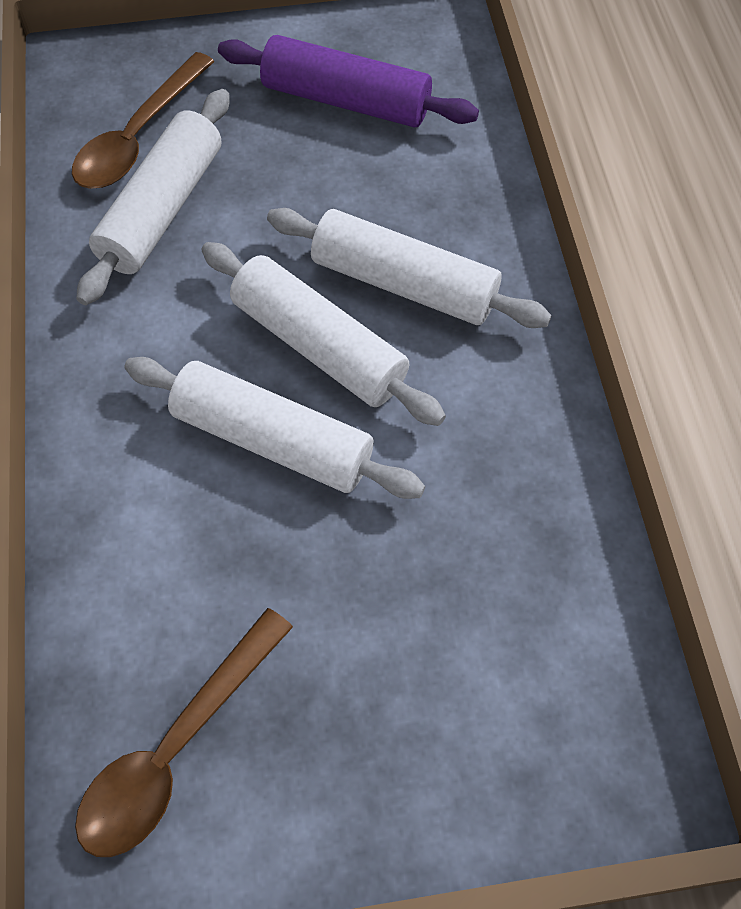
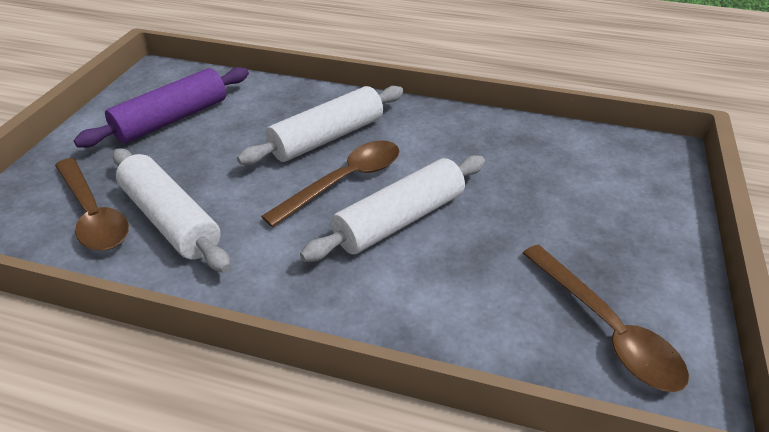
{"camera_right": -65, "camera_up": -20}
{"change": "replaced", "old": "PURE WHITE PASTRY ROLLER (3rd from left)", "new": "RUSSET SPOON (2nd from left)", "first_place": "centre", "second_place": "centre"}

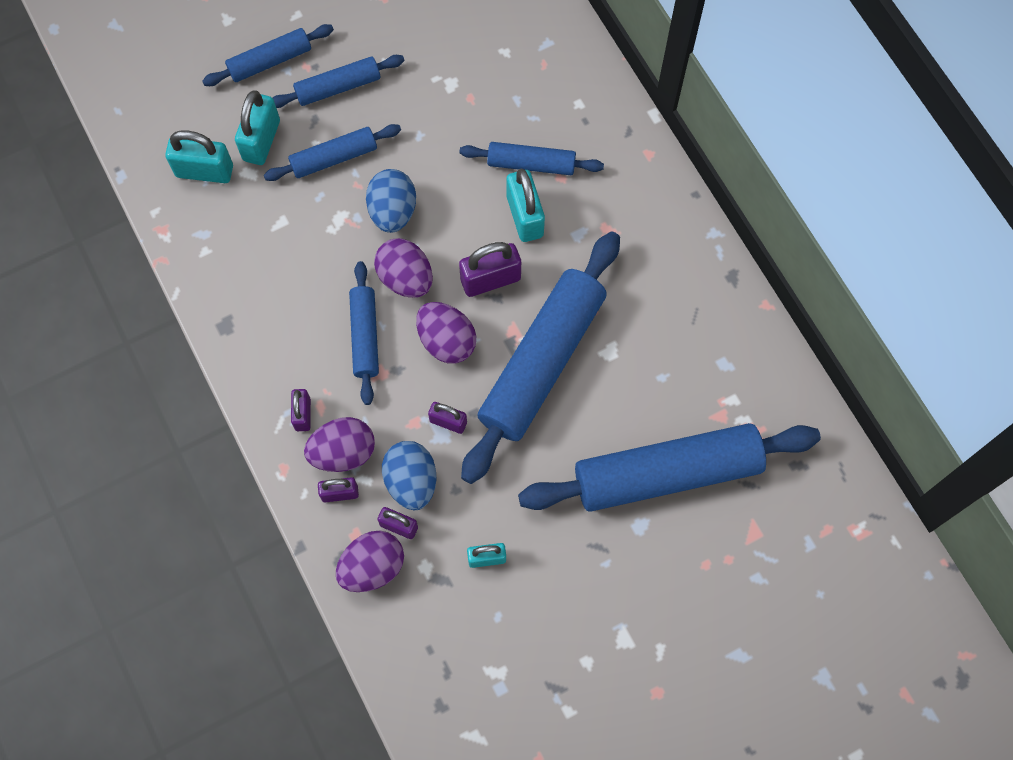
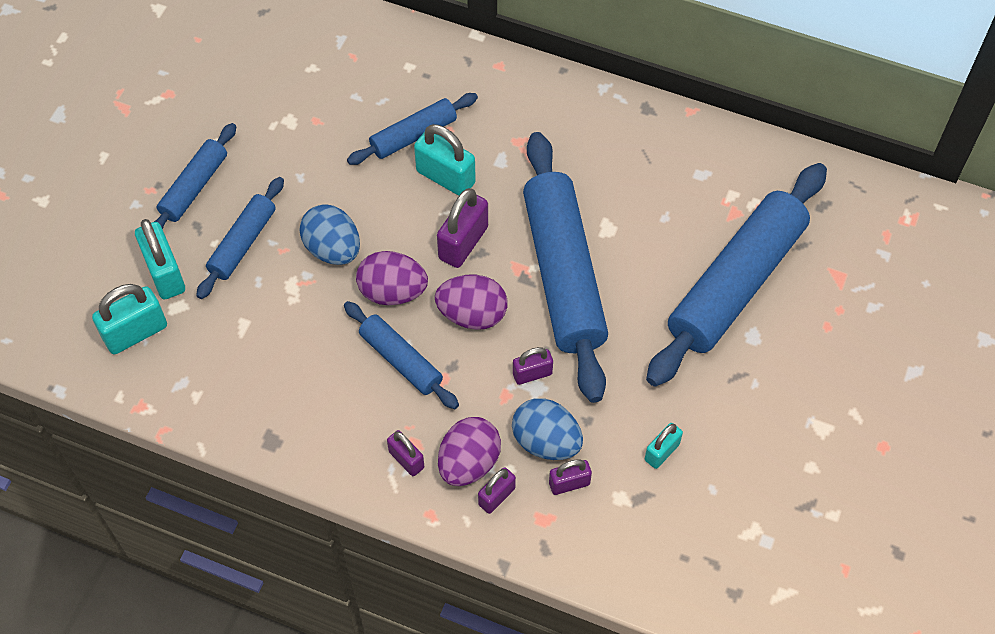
{"camera_right": -40, "camera_up": -10}
{"change": "removed", "old": "BLUE PASTRY ROLLER (1st from left)", "first_place": "top left"}
{"change": "removed", "old": "VIOLET EGG SHAPE (2nd from left)", "first_place": "bottom centre"}

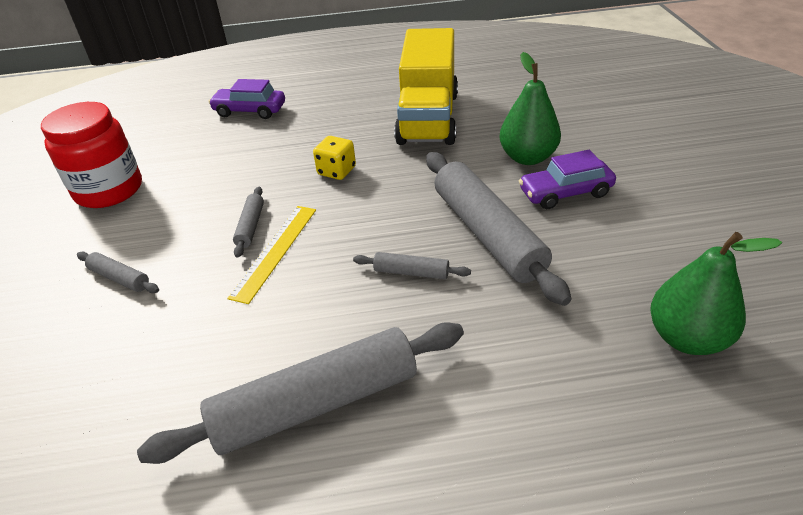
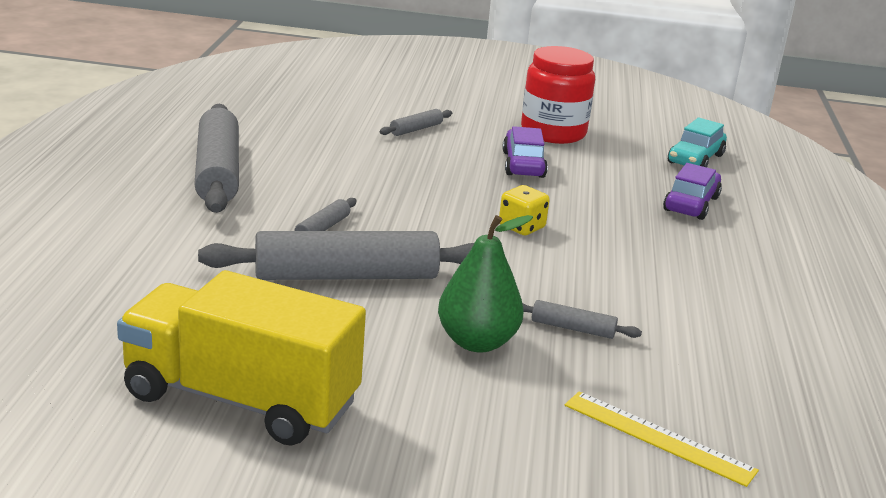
{"camera_right": 100, "camera_up": -15}
{"change": "moved", "old": "BRIGHT YELLOW LORRY", "first_place": "top centre", "second_place": "bottom left"}
{"change": "moved", "old": "VIOLET AUTOMOBILE (2nd from left in the first image)", "new": "VIOLET AUTOMOBILE (1st from left)", "first_place": "middle right", "second_place": "top centre"}
{"change": "moved", "old": "ASH-GREY PASTRY ROLLER (2nd from left in the first image)", "new": "ASH-GREY PASTRY ROLLER (5th from left)", "first_place": "middle left", "second_place": "centre"}
{"change": "moved", "old": "BRIGHT YELLOW STRAIGHTEDGE", "first_place": "centre", "second_place": "bottom right"}
{"change": "added", "new": "AQUA AUTOMOBILE", "second_place": "top right"}
{"change": "removed", "old": "LEAF-GREEN PEAR (2nd from left)", "first_place": "middle right"}

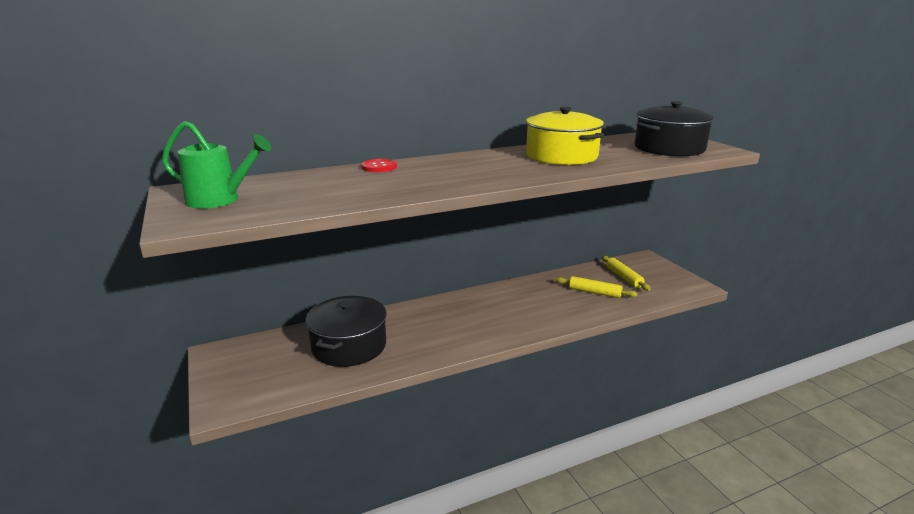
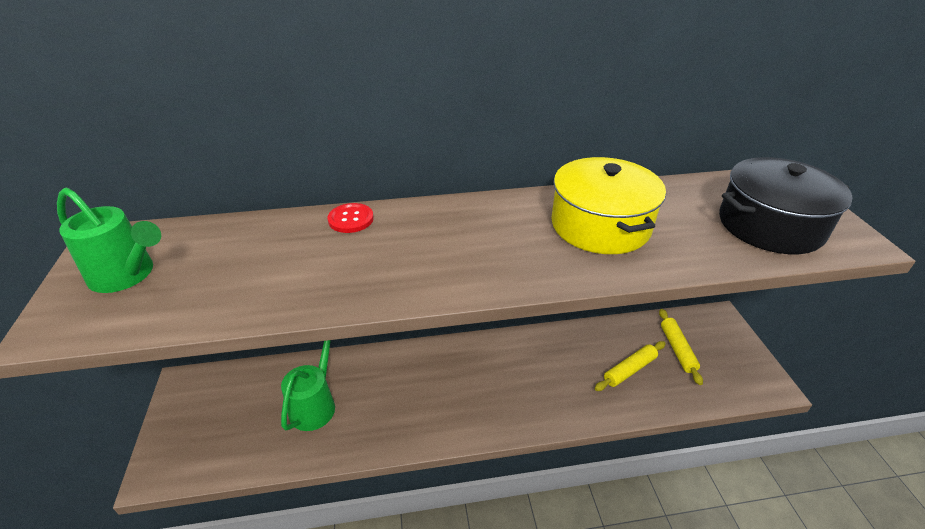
{"camera_right": 15, "camera_up": 15}
{"change": "replaced", "old": "BLACK POT (1st from left)", "new": "LEAF-GREEN WATERING POT (2nd from left)", "first_place": "centre", "second_place": "bottom left"}
{"change": "turned", "old": "BRIGHT YELLOW PASTRY ROLLER (1st from left)", "first_place": "centre", "second_place": "bottom right", "degrees": -75}

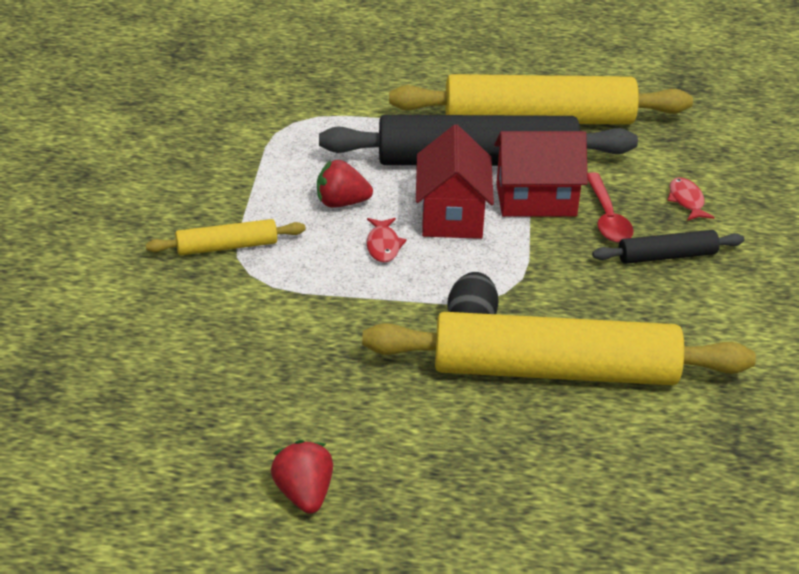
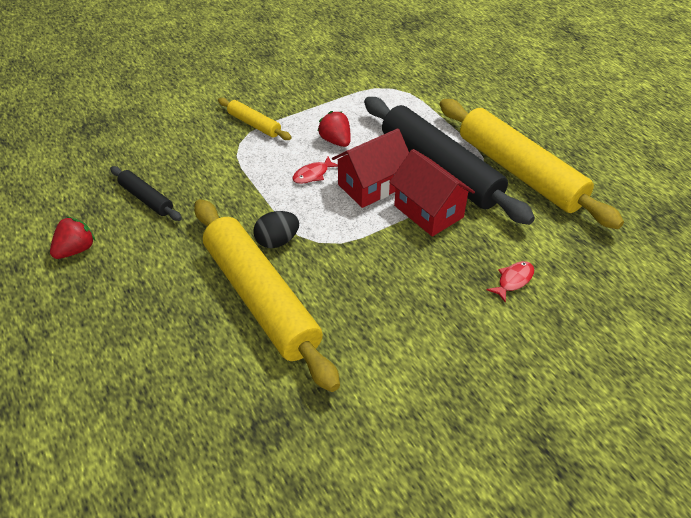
{"camera_right": 55, "camera_up": 10}
{"change": "moved", "old": "BLACK PASTRY ROLLER (2nd from left in the first image)", "new": "BLACK PASTRY ROLLER (1st from left)", "first_place": "middle right", "second_place": "middle left"}
{"change": "removed", "old": "RED SPOON", "first_place": "middle right"}

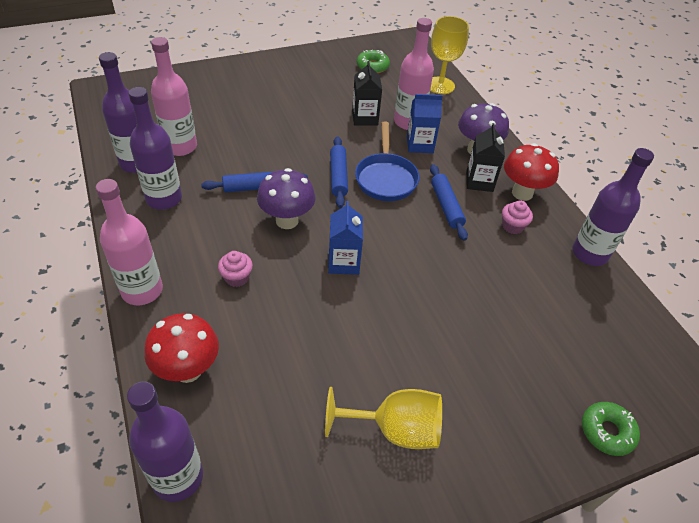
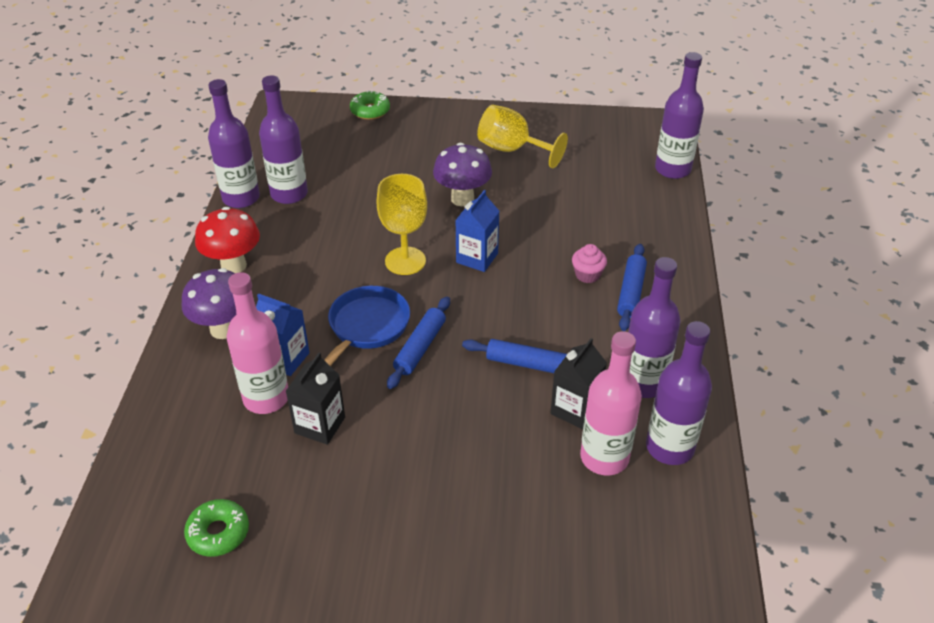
{"camera_right": -150, "camera_up": -5}
{"change": "added", "new": "VIOLET BOTTLE (2nd from left)", "second_place": "top left"}
{"change": "moved", "old": "BRIGHT YELLOW WINE GLASS (2nd from left in the first image)", "new": "BRIGHT YELLOW WINE GLASS (1st from left)", "first_place": "top centre", "second_place": "centre"}
{"change": "moved", "old": "VIOLET TOADSTOOL (1st from left in the first image)", "new": "VIOLET TOADSTOOL (2nd from left)", "first_place": "centre", "second_place": "top centre"}
{"change": "moved", "old": "BLACK CARTON (2nd from left)", "first_place": "top right", "second_place": "centre"}
{"change": "moved", "old": "BLUE PASTRY ROLLER (3rd from left)", "first_place": "centre", "second_place": "middle right"}
{"change": "removed", "old": "ROSY BOTTLE (1st from left)", "first_place": "middle left"}
{"change": "removed", "old": "RED TOADSTOOL (1st from left)", "first_place": "middle left"}
{"change": "removed", "old": "ROSY MUFFIN (2nd from left)", "first_place": "middle right"}

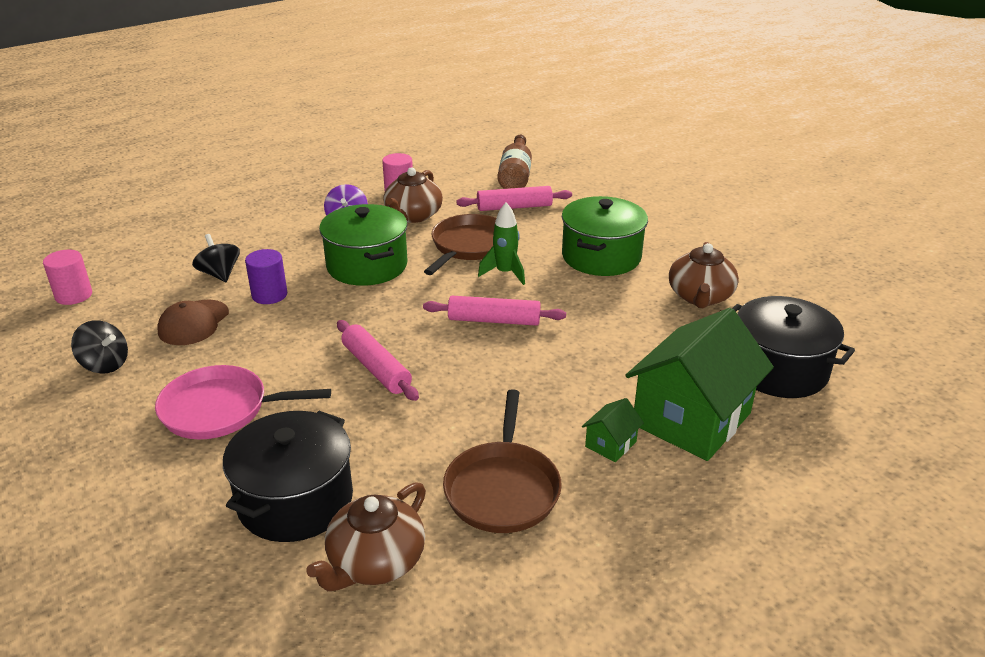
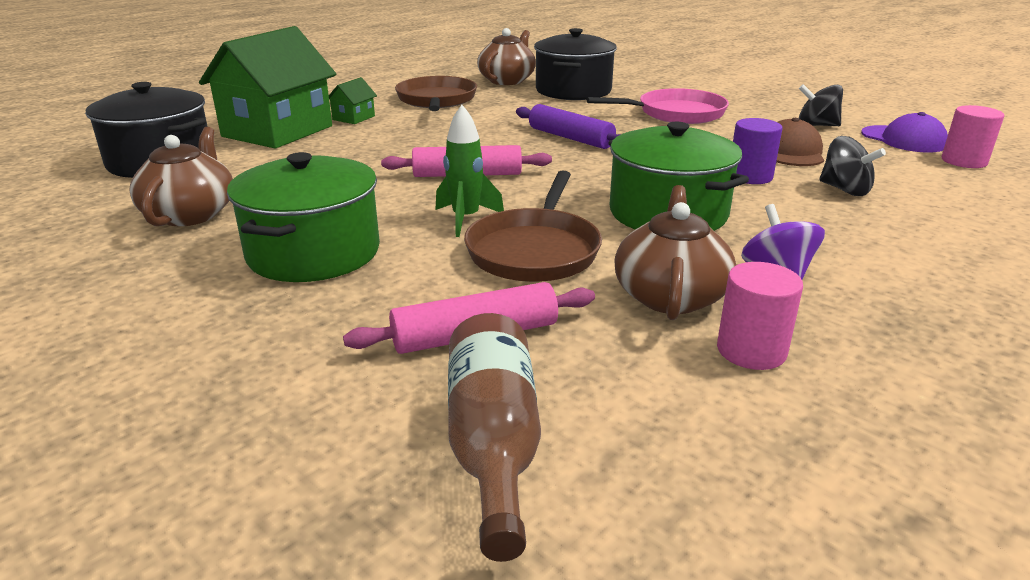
{"camera_right": 170, "camera_up": -5}
{"change": "recoloured", "old": "ROSY PASTRY ROLLER (1st from left)", "new": "VIOLET PASTRY ROLLER", "first_place": "centre", "second_place": "top centre"}
{"change": "added", "new": "VIOLET BASEBALL CAP", "second_place": "top right"}

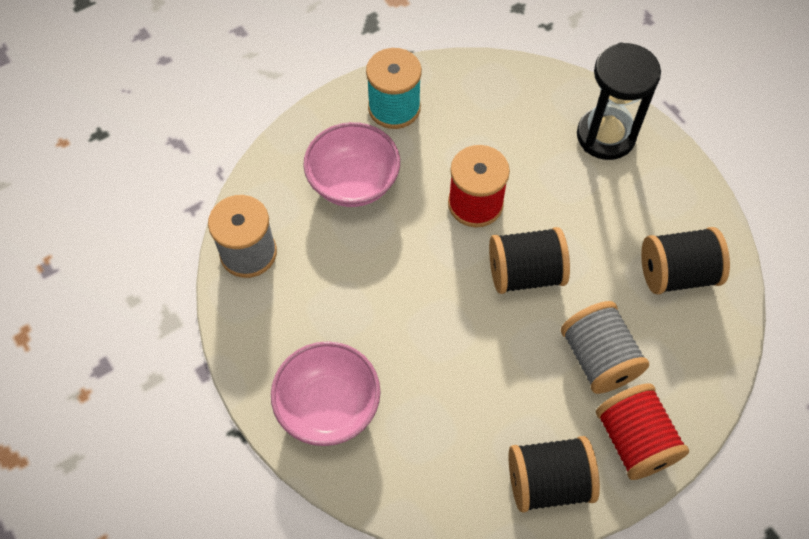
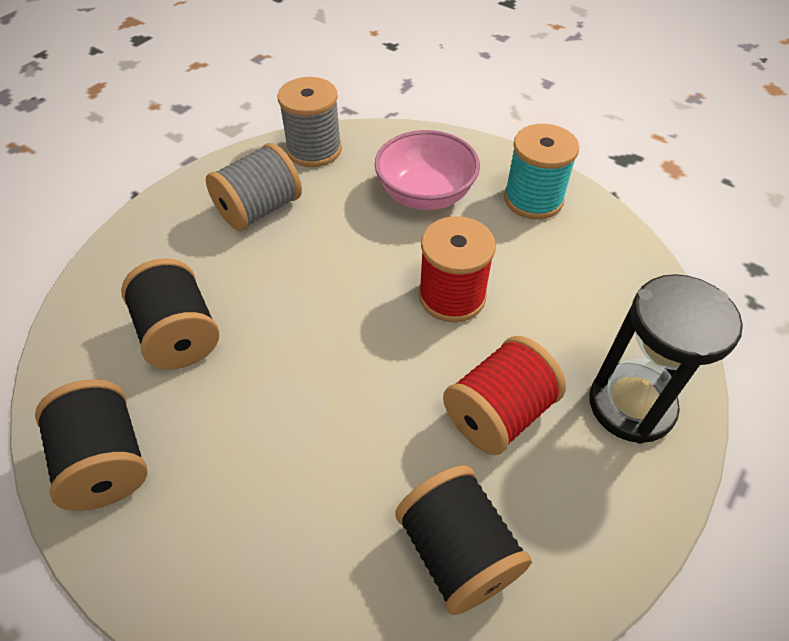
{"camera_right": 70, "camera_up": -10}
{"change": "moved", "old": "BLACK BOBBIN (1st from left in the first image)", "new": "BLACK BOBBIN (2nd from left)", "first_place": "centre", "second_place": "middle left"}
{"change": "moved", "old": "ASH-GREY BOBBIN (2nd from left in the first image)", "new": "ASH-GREY BOBBIN (1st from left)", "first_place": "middle right", "second_place": "top left"}
{"change": "moved", "old": "RED BOBBIN (2nd from left)", "first_place": "bottom right", "second_place": "centre"}
{"change": "removed", "old": "ROSY BOWL (1st from left)", "first_place": "bottom centre"}

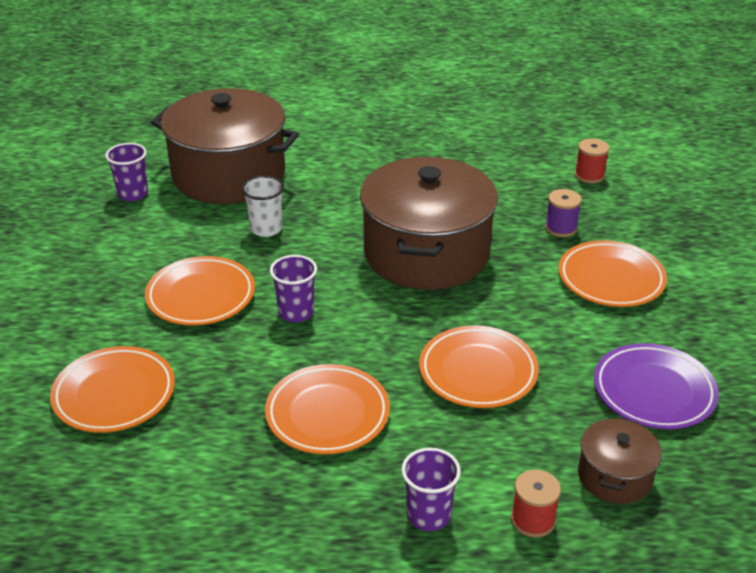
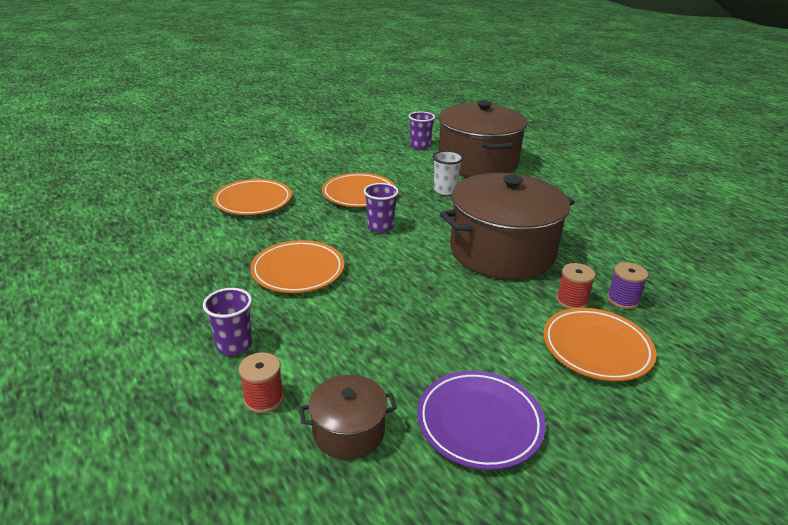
{"camera_right": 55, "camera_up": -5}
{"change": "moved", "old": "RED BOBBIN (2nd from left)", "first_place": "top right", "second_place": "middle right"}
{"change": "removed", "old": "ORANGE-COLOURED DINNER PLATE (4th from left)", "first_place": "centre"}

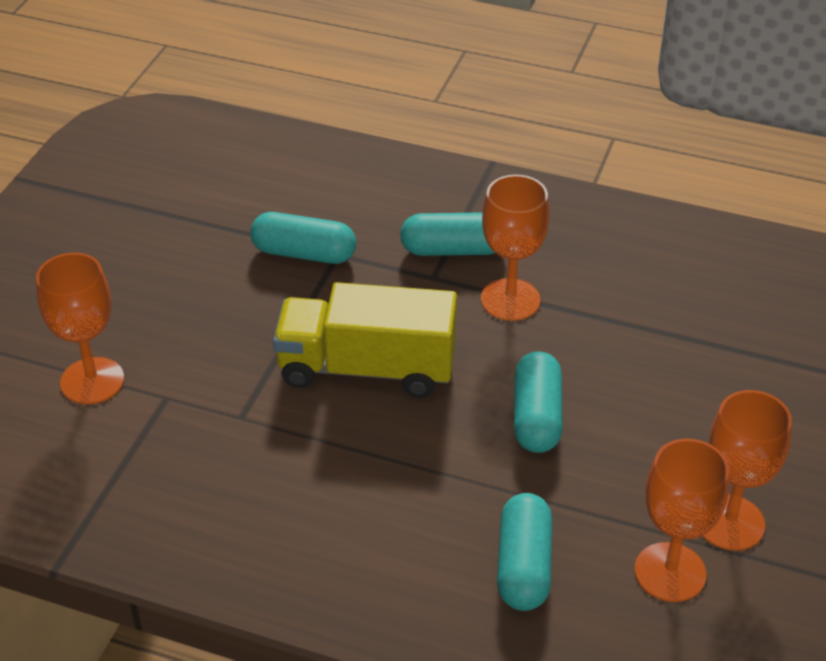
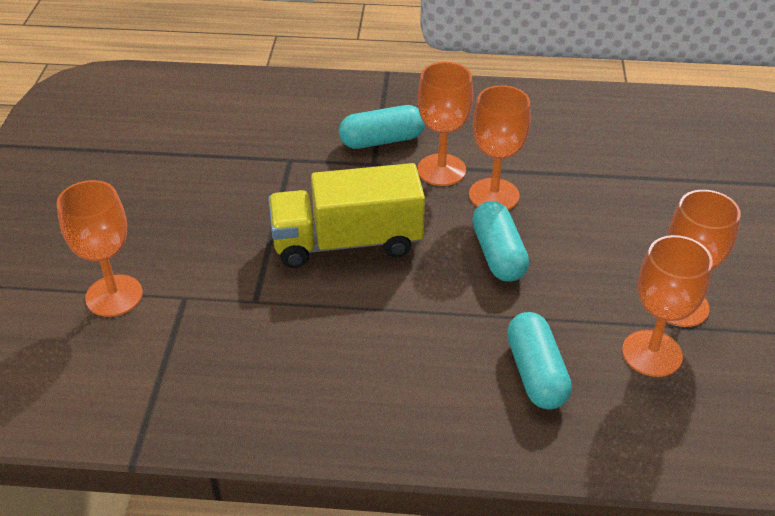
{"camera_right": -15, "camera_up": 0}
{"change": "added", "new": "ORANGE-COLOURED WINE GLASS (3rd from left)", "second_place": "top centre"}
{"change": "removed", "old": "AQUA PILL SHAPE (1st from left)", "first_place": "centre"}

